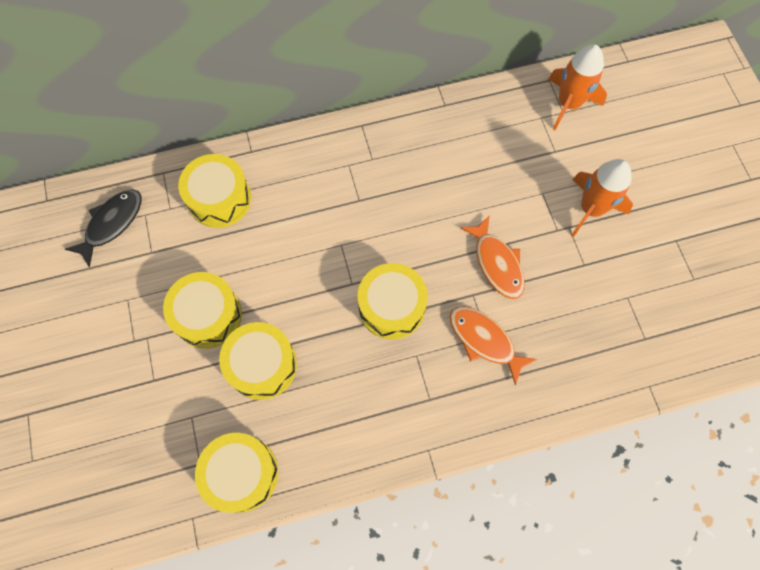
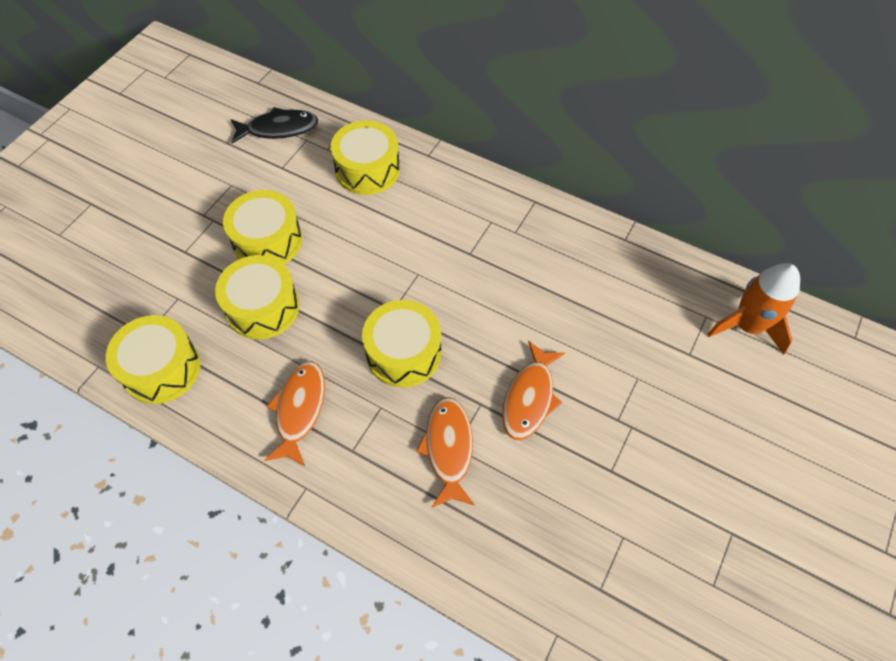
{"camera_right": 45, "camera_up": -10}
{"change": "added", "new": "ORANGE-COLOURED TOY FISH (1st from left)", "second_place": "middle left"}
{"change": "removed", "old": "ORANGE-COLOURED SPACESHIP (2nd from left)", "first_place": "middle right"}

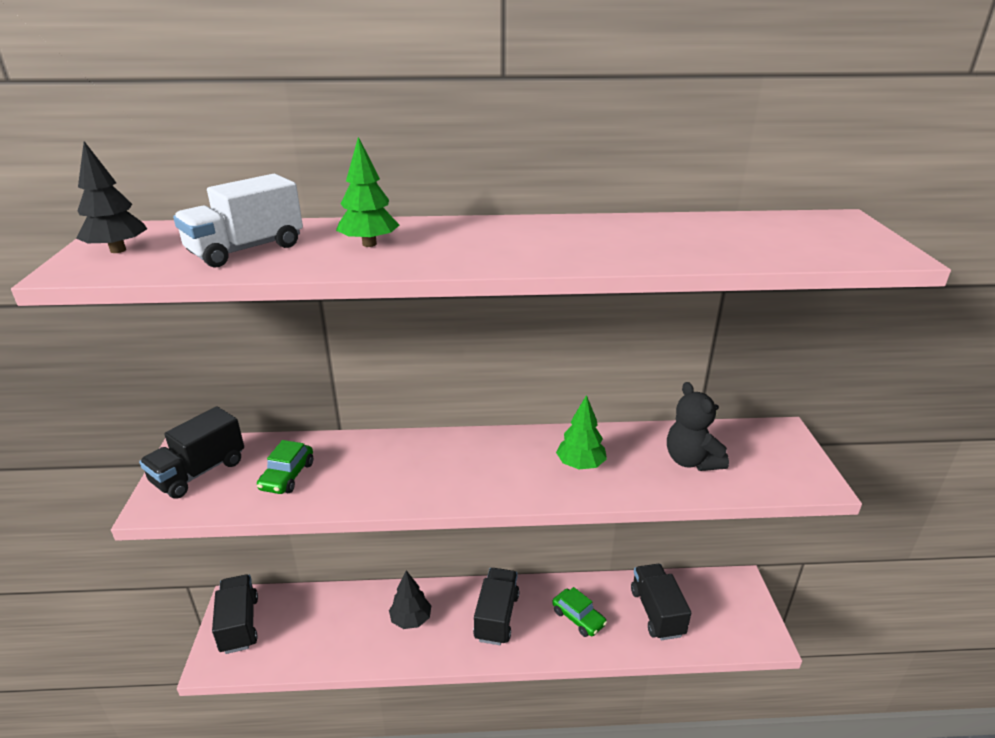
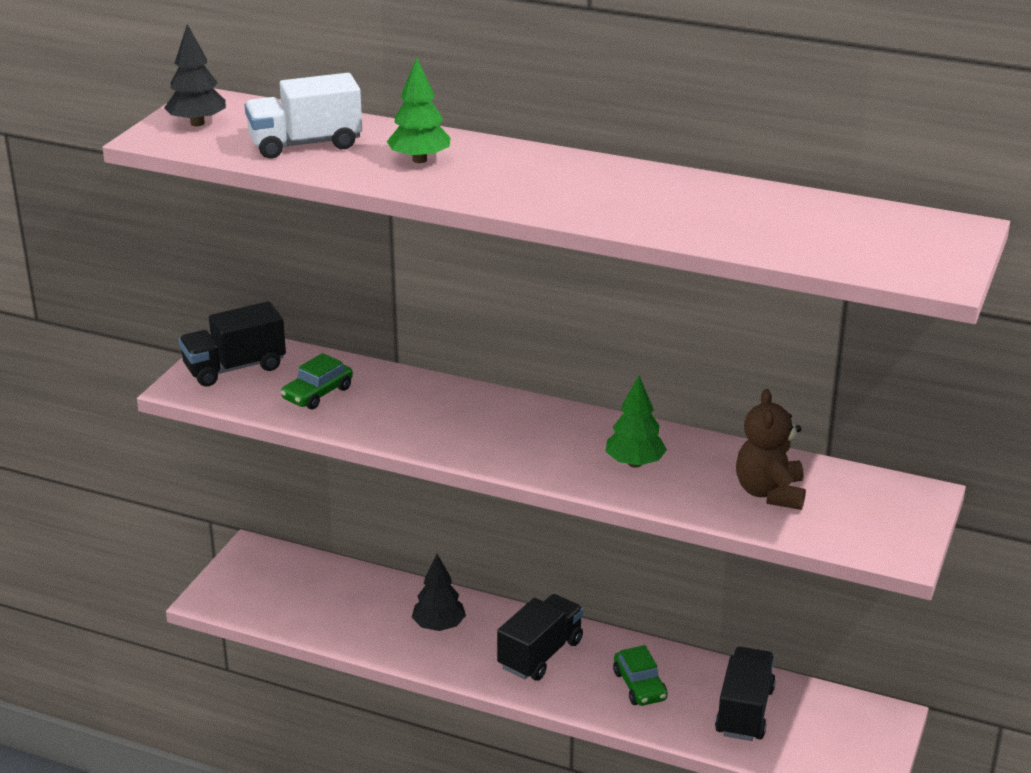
{"camera_right": 25, "camera_up": 0}
{"change": "recoloured", "old": "BLACK TEDDY", "new": "RUSSET TEDDY", "first_place": "middle right", "second_place": "middle right"}
{"change": "removed", "old": "BLACK LORRY (2nd from left)", "first_place": "bottom left"}

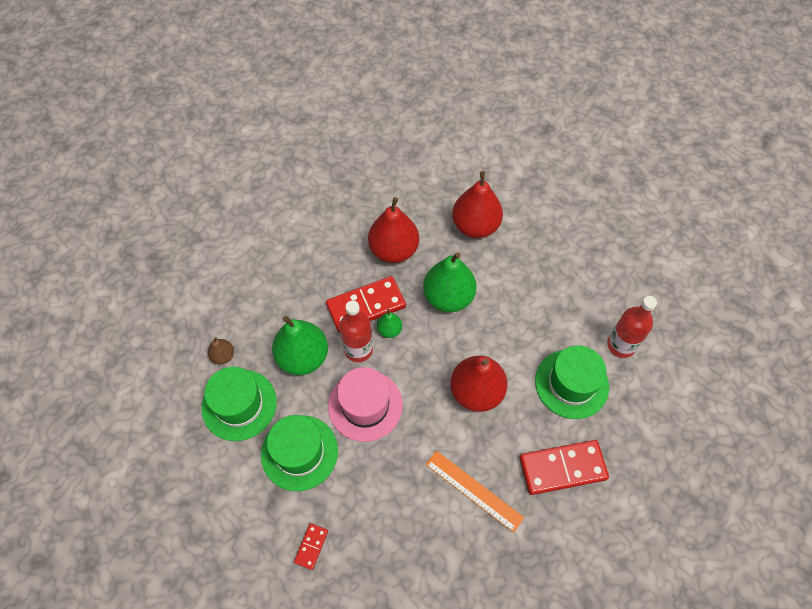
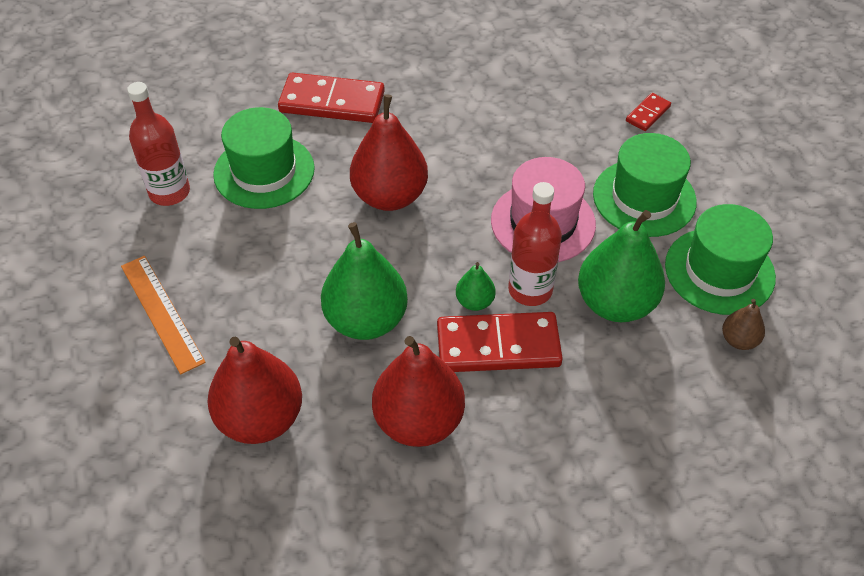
{"camera_right": -160, "camera_up": -10}
{"change": "moved", "old": "ORANGE-COLOURED STRAIGHTEDGE", "first_place": "bottom centre", "second_place": "middle left"}

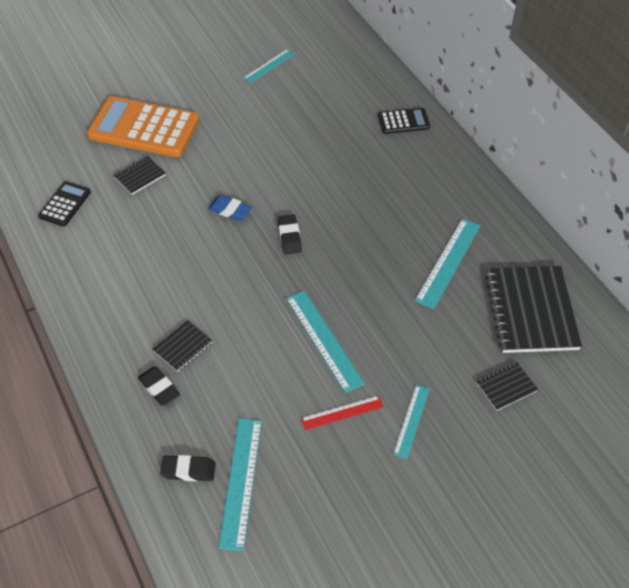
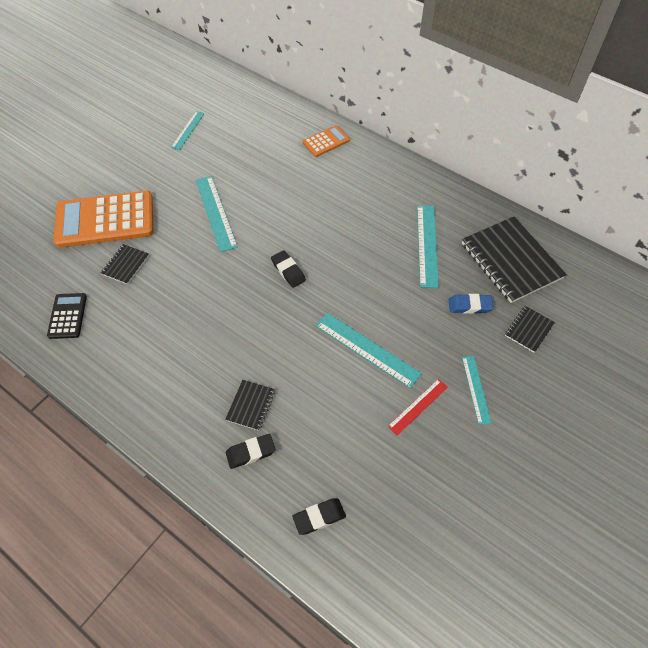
{"camera_right": -25, "camera_up": 5}
{"change": "moved", "old": "AQUA STRAIGHTEDGE (1st from left in the first image)", "new": "AQUA STRAIGHTEDGE (2nd from left)", "first_place": "bottom centre", "second_place": "top centre"}
{"change": "turned", "old": "BLACK PENCIL ERASER (1st from left)", "first_place": "middle left", "second_place": "bottom centre", "degrees": -45}
{"change": "recoloured", "old": "BLACK ADDING MACHINE (2nd from left)", "new": "ORANGE-COLOURED ADDING MACHINE (2nd from left)", "first_place": "top centre", "second_place": "top centre"}
{"change": "moved", "old": "BLUE PENCIL ERASER", "first_place": "centre", "second_place": "middle right"}

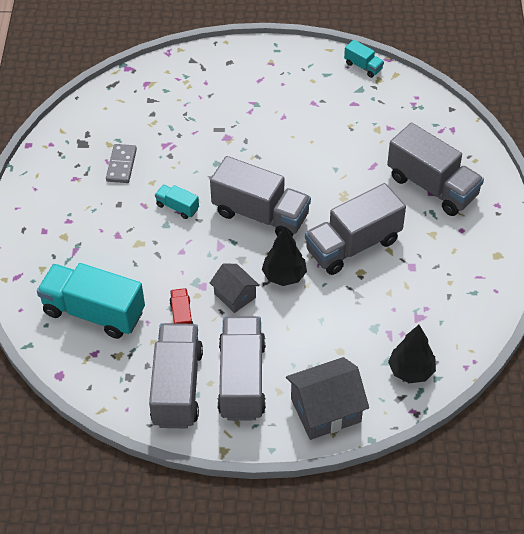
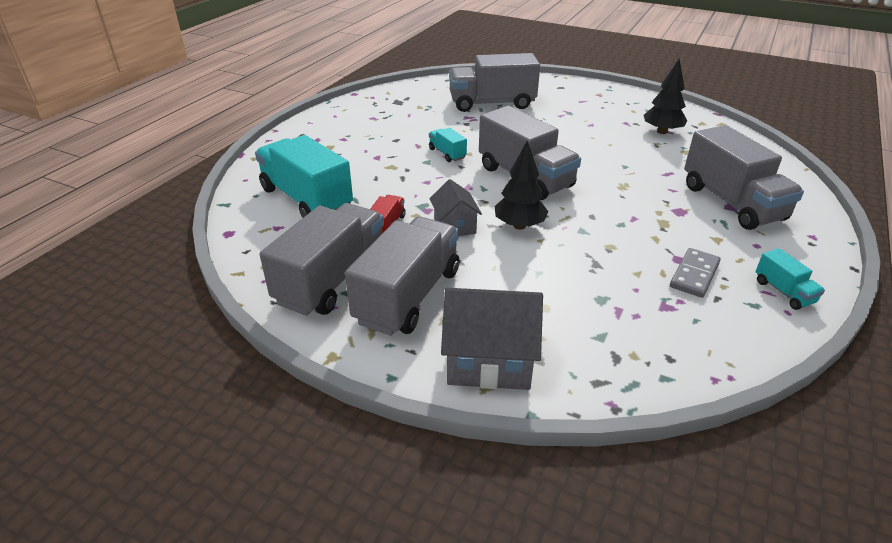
{"camera_right": 25, "camera_up": -15}
{"change": "moved", "old": "ASH-GREY LORRY (4th from left in the first image)", "new": "ASH-GREY LORRY (3rd from left)", "first_place": "middle right", "second_place": "top centre"}
{"change": "moved", "old": "BLACK TREE (2nd from left)", "first_place": "middle right", "second_place": "top right"}
{"change": "moved", "old": "ASH-GREY DOMINO PIECE", "first_place": "top left", "second_place": "middle right"}
{"change": "moved", "old": "AQUA LORRY (3rd from left)", "first_place": "top right", "second_place": "middle right"}

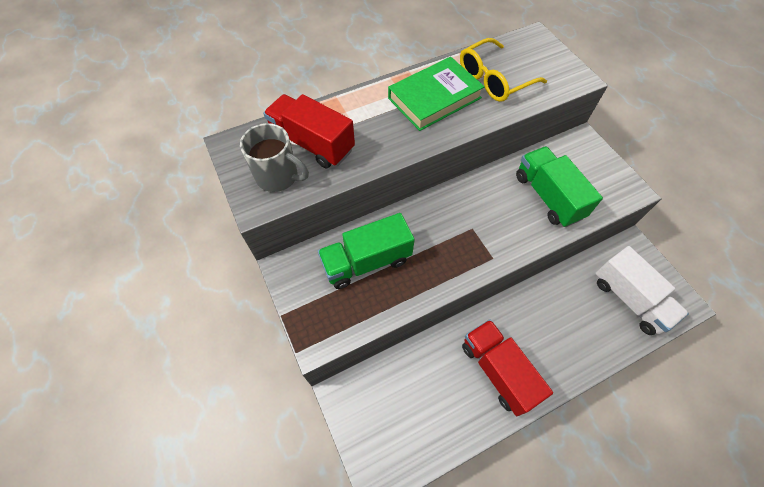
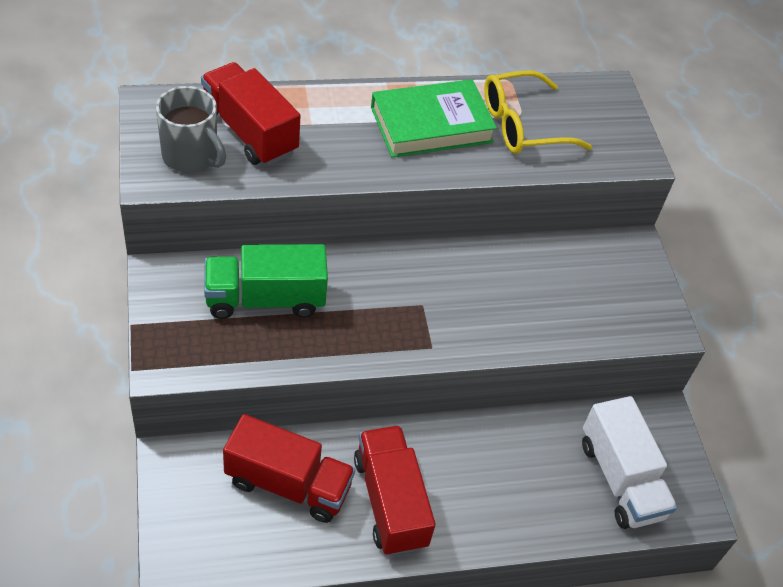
{"camera_right": 10, "camera_up": -10}
{"change": "added", "new": "RED LORRY (2nd from left)", "second_place": "bottom centre"}
{"change": "removed", "old": "LEAF-GREEN LORRY (2nd from left)", "first_place": "middle right"}

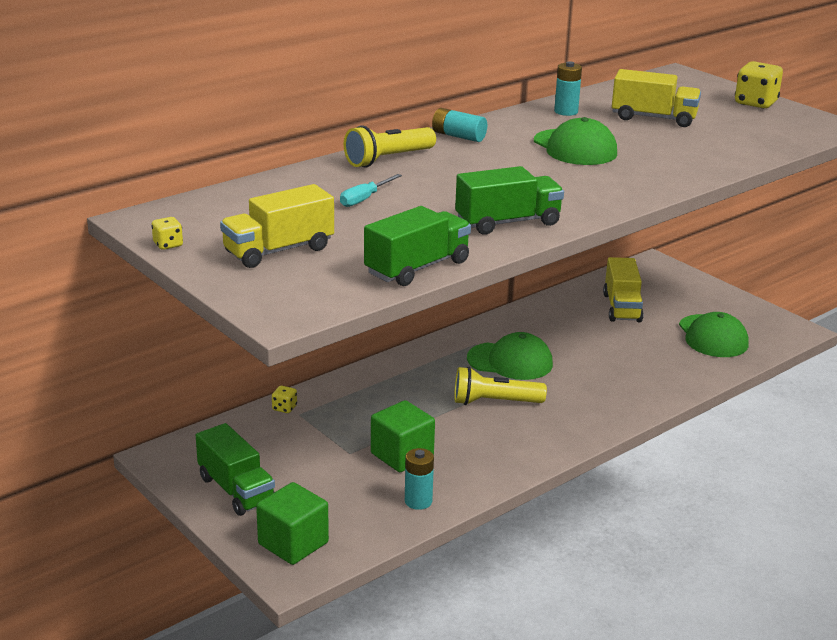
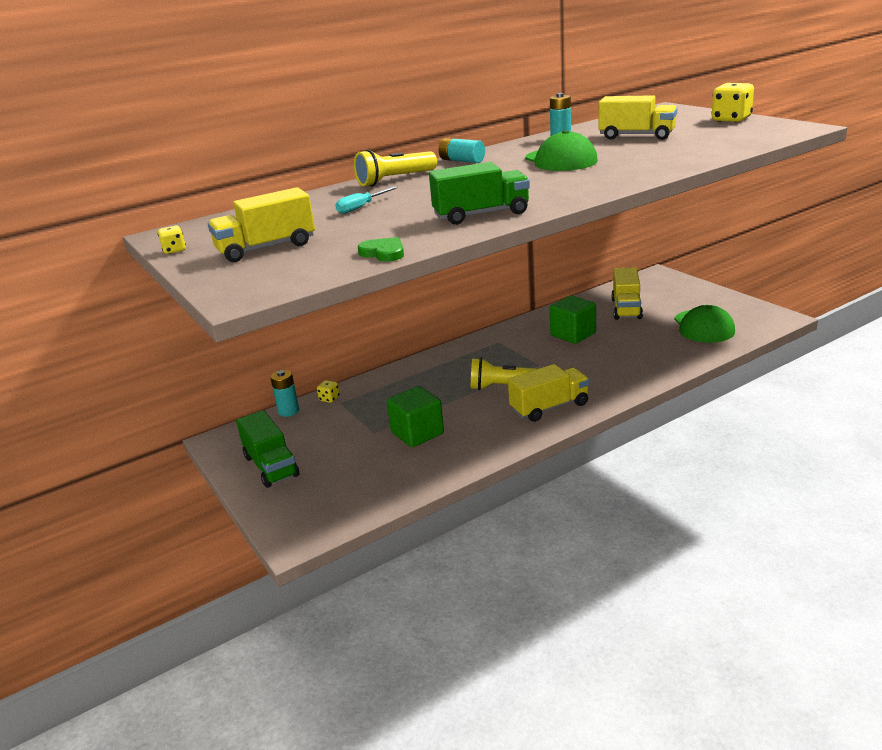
{"camera_right": 10, "camera_up": 0}
{"change": "moved", "old": "AQUA AA BATTERY (1st from left)", "first_place": "bottom centre", "second_place": "middle left"}
{"change": "replaced", "old": "LEAF-GREEN LORRY (2nd from left)", "new": "LEAF-GREEN HEART", "first_place": "centre", "second_place": "top centre"}
{"change": "added", "new": "BRIGHT YELLOW LORRY (2nd from left)", "second_place": "centre"}
{"change": "moved", "old": "LEAF-GREEN BLOCK (1st from left in the first image)", "new": "LEAF-GREEN BLOCK (2nd from left)", "first_place": "bottom centre", "second_place": "centre"}
{"change": "removed", "old": "LEAF-GREEN BASEBALL CAP (1st from left)", "first_place": "centre"}

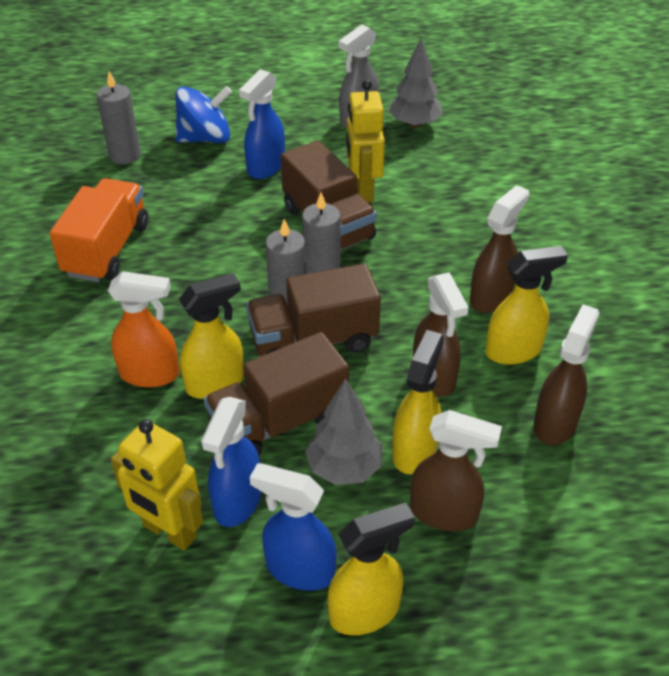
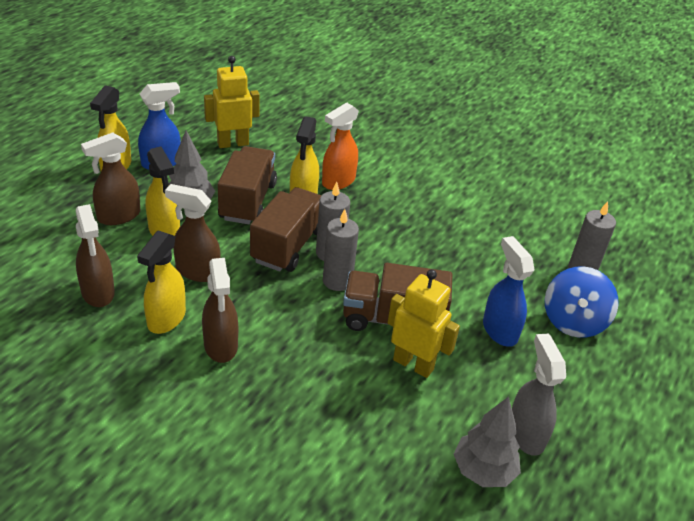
{"camera_right": 125, "camera_up": -5}
{"change": "removed", "old": "ORANGE-COLOURED LORRY", "first_place": "middle left"}
{"change": "removed", "old": "BLUE SPRAY BOTTLE (1st from left)", "first_place": "bottom centre"}

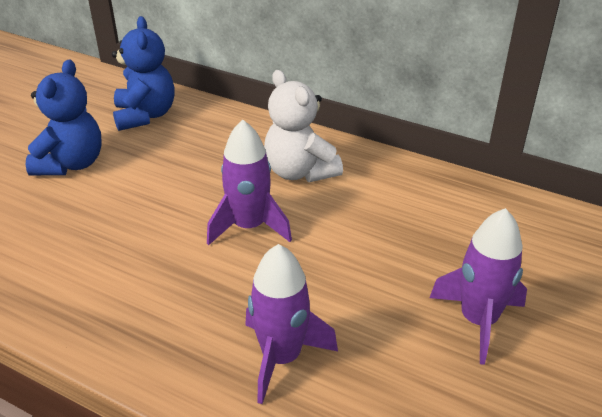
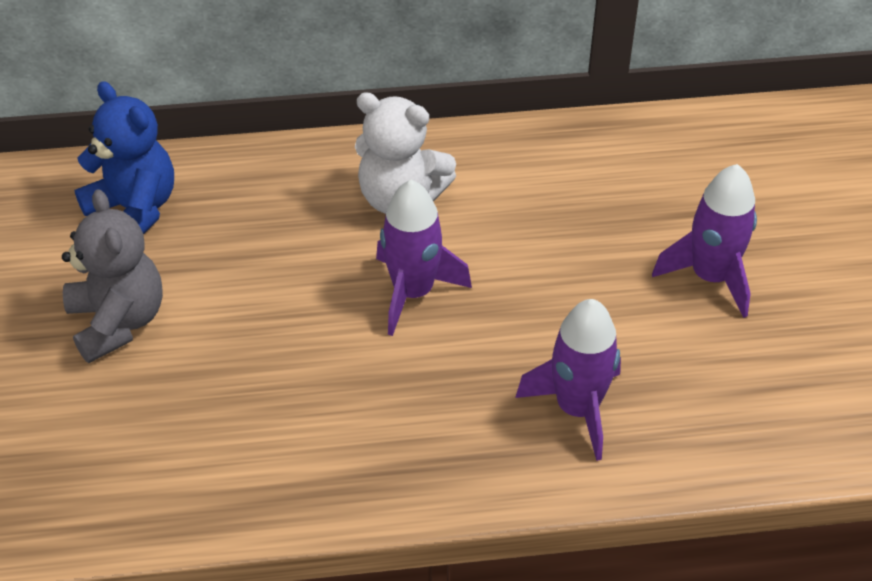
{"camera_right": -35, "camera_up": 10}
{"change": "recoloured", "old": "BLUE TEDDY (1st from left)", "new": "ASH-GREY TEDDY", "first_place": "top left", "second_place": "middle left"}

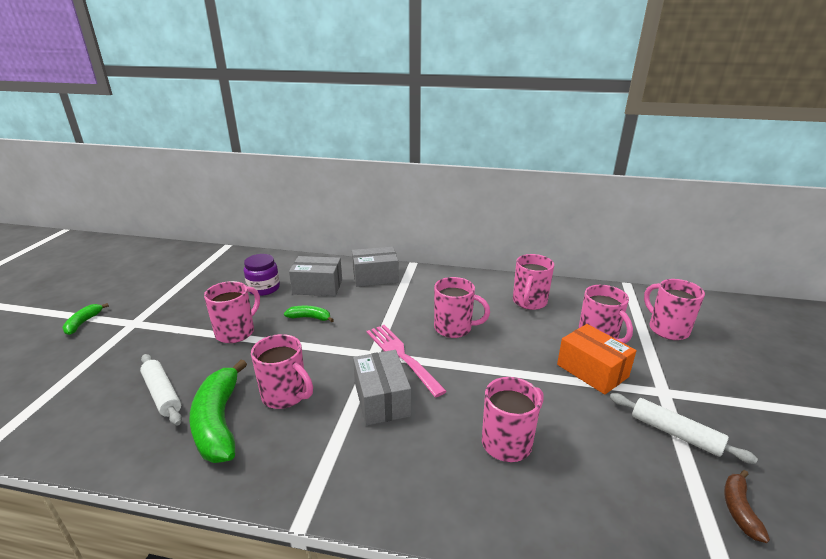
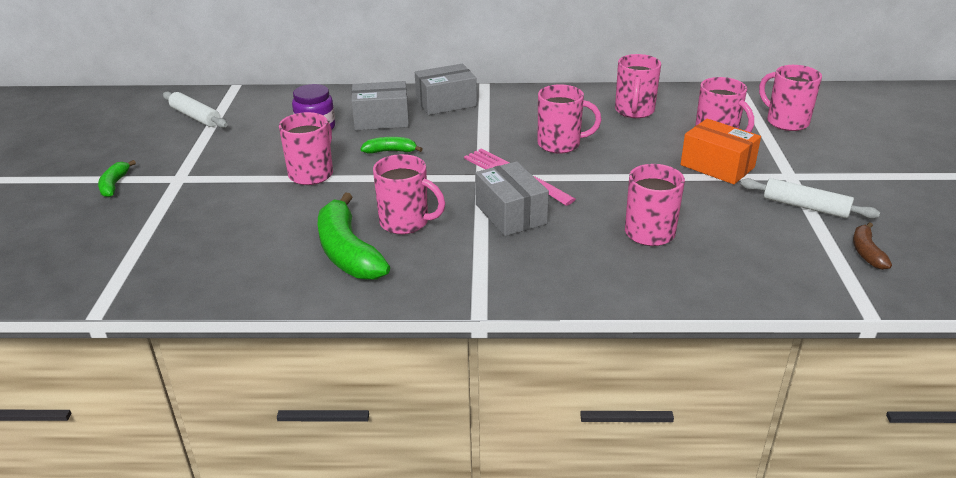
{"camera_right": -10, "camera_up": 5}
{"change": "moved", "old": "PURE WHITE PASTRY ROLLER (1st from left)", "first_place": "bottom left", "second_place": "top left"}

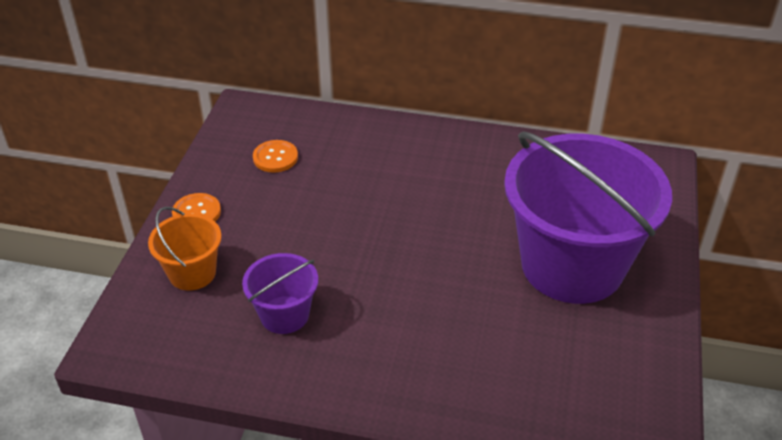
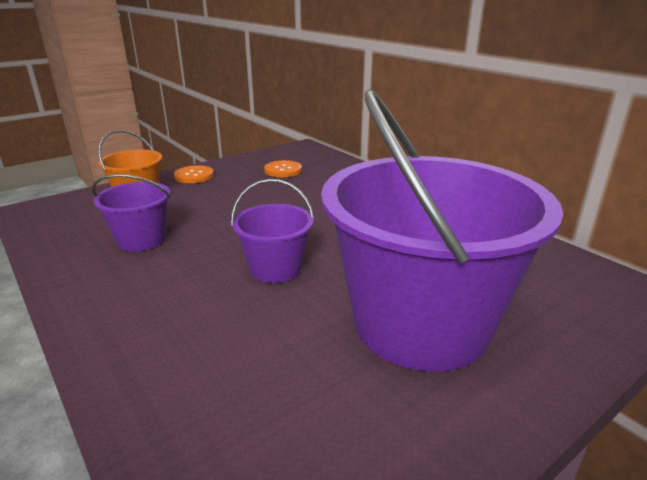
{"camera_right": 40, "camera_up": -15}
{"change": "added", "new": "VIOLET SAND BUCKET (2nd from left)", "second_place": "centre"}

